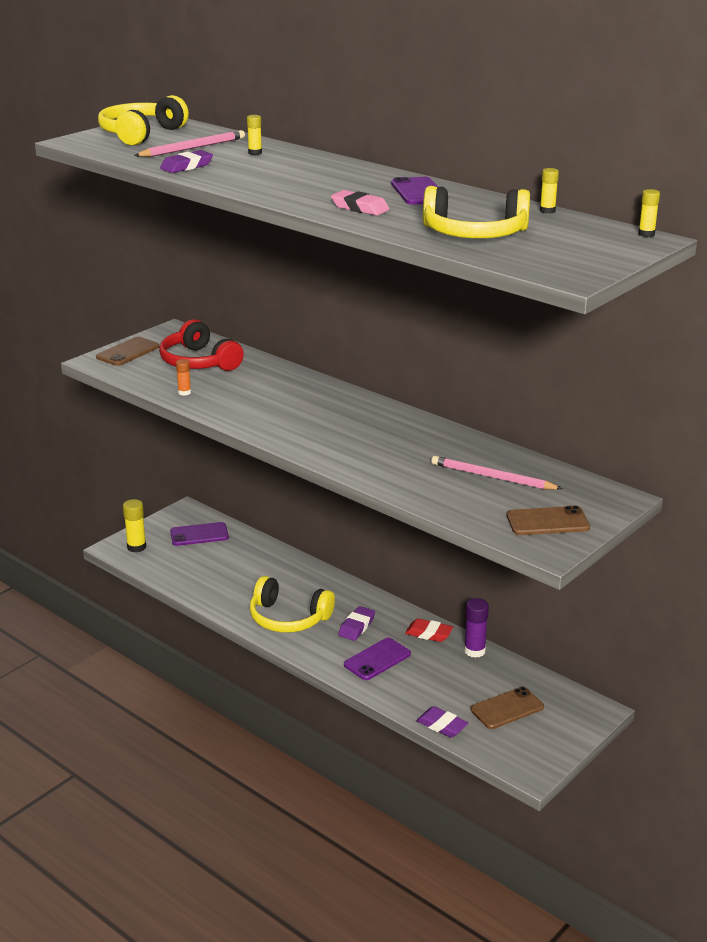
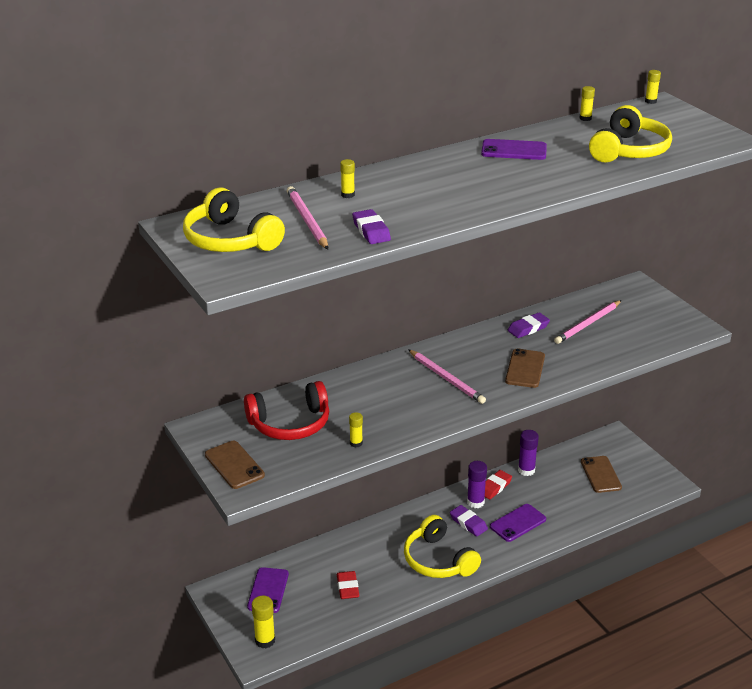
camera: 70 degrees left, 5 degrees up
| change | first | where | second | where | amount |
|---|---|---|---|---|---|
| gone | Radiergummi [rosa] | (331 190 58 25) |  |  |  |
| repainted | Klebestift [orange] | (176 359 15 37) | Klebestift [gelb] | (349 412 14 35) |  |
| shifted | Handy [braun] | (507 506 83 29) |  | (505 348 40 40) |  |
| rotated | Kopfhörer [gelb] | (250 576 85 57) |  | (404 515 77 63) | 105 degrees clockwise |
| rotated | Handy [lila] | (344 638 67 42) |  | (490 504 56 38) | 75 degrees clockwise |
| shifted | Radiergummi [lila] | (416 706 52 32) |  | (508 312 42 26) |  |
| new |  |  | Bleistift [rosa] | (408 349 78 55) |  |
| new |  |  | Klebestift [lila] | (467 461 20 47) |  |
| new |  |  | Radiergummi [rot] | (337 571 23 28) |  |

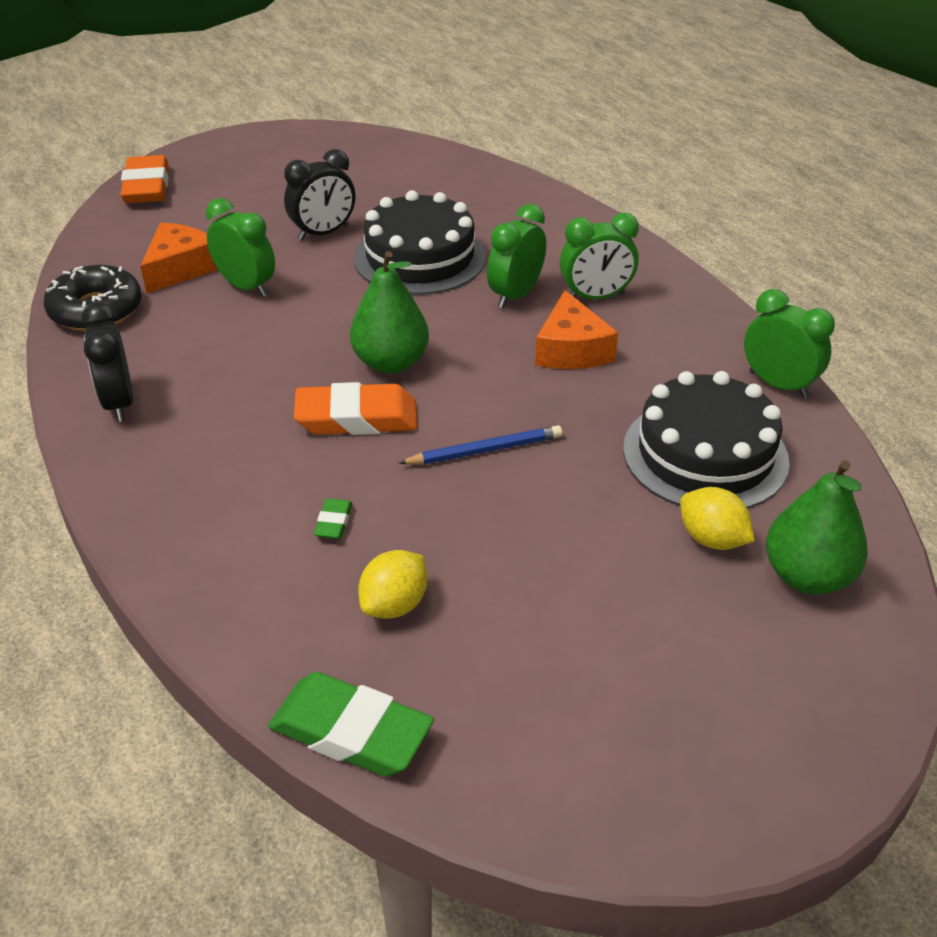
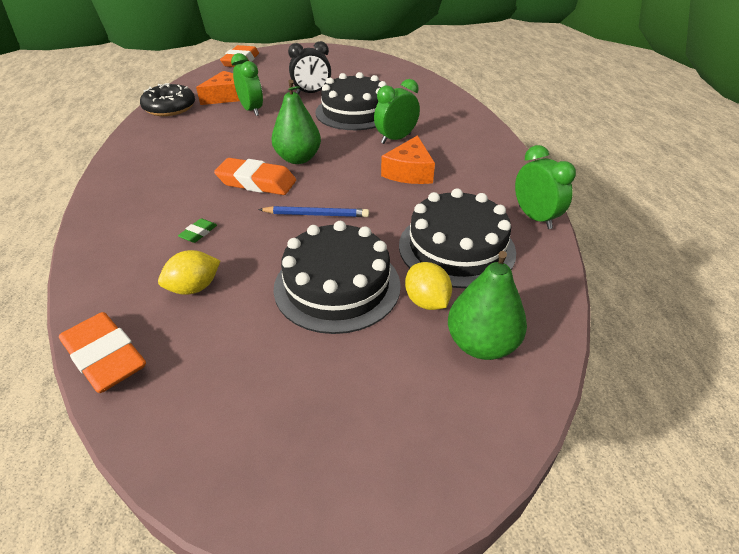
camera: 20 degrees right, 0 degrees up
| change | first | where | second | where | amount |
|---|---|---|---|---|---|
| gone | Wecker [grün] | (560 213 79 86) |  |  |  |
| gone | Wecker [schwarz] | (81 302 52 120) |  |  |  |
| repainted | Radiergummi [grün] | (268 672 166 105) | Radiergummi [orange] | (59 312 87 81) |  |
| new |  |  | Kuchen [schwarz] | (273 221 128 113) |  |

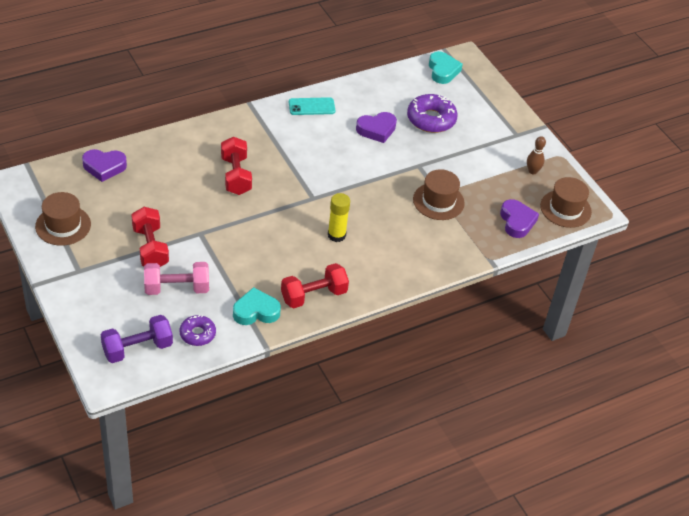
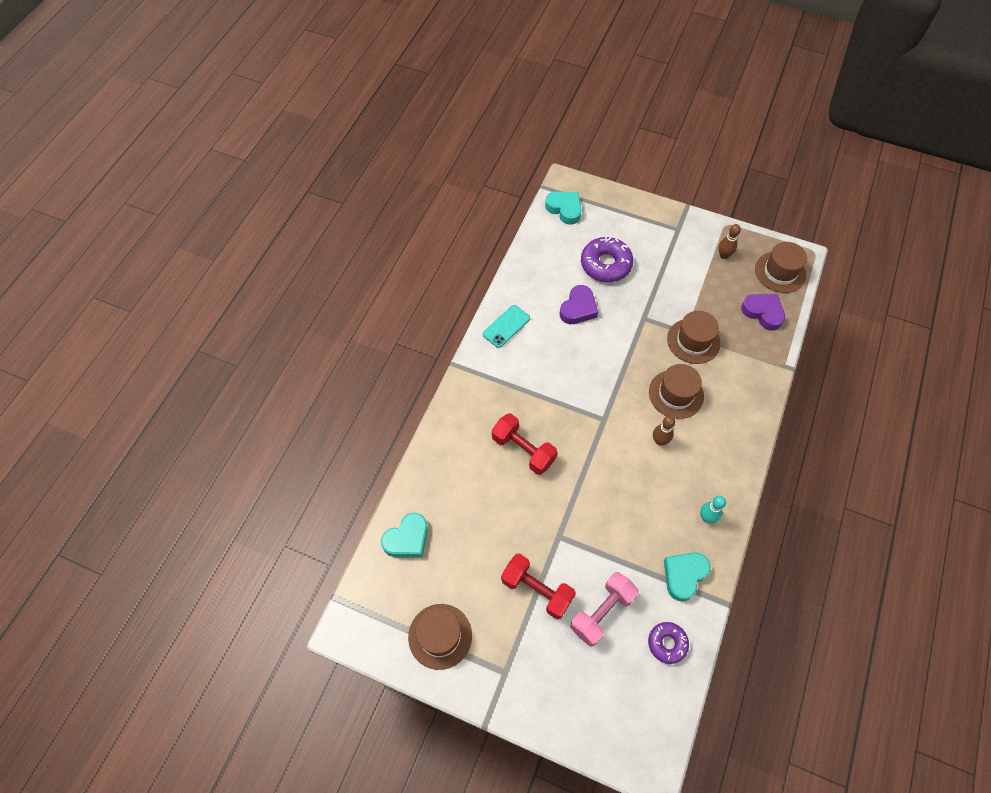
camera: 35 degrees left, 15 degrees up
| change | first | where | second | where | amount |
|---|---|---|---|---|---|
| repainted | Herz [lila] | (82 149 45 33) | Herz [türkis] | (381 513 47 44) |  |
| swapped | Klebestift [gelb] | (328 193 22 49) | Bowlingkegel [braun] | (653 416 22 30) |  |
| swapped | Hantel [rot] | (281 263 68 46) | Bowlingkegel [türkis] | (700 496 26 27) |  |
| gone | Hantel [lila] | (101 315 72 48) |  |  |  |
| new |  |  | Hut [braun] | (649 364 55 55) |  |

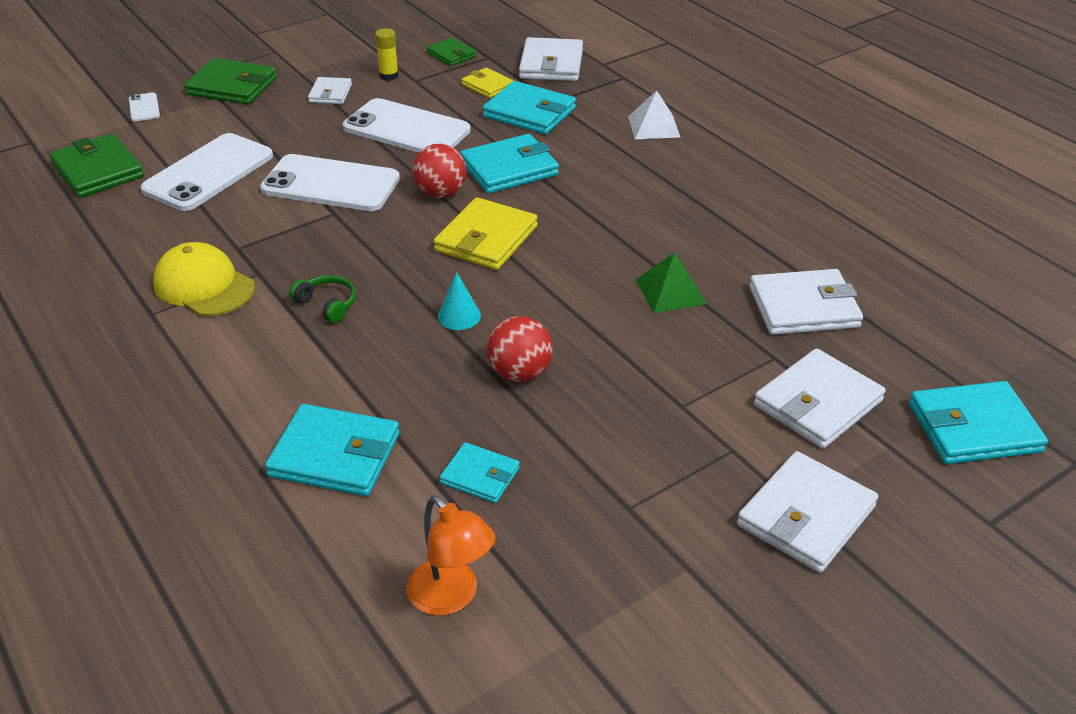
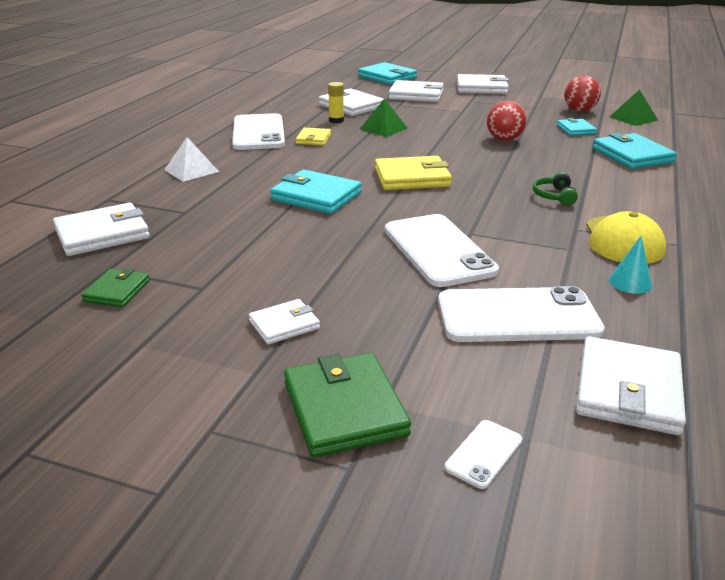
camera: 125 degrees left, 10 degrees down
| change | first | where | second | where | amount |
|---|---|---|---|---|---|
| shifted | Klebestift [gelb] | (375 28 24 53) |  | (328 82 16 41) |  |
| shifted | Geldbörse [gelb] | (462 68 52 30) |  | (296 128 35 18) |  |
| gone | Geldbörse [türkis] | (483 81 93 54) |  |  |  |
| shifted | Handy [weiß] | (343 98 128 55) |  | (232 113 53 37) |  |
| repainted | Geldbörse [grün] | (50 133 94 65) | Geldbörse [weiß] | (576 336 110 99) |  |
| shifted | Ball [rot] | (413 144 54 54) |  | (564 75 37 37) |  |
| shifted | Kegel [türkis] | (438 272 43 58) |  | (609 236 43 58) |  |
| swapped | Lampe [orange] | (407 496 89 120) | Pyramide [grün] | (610 89 48 37) |  |

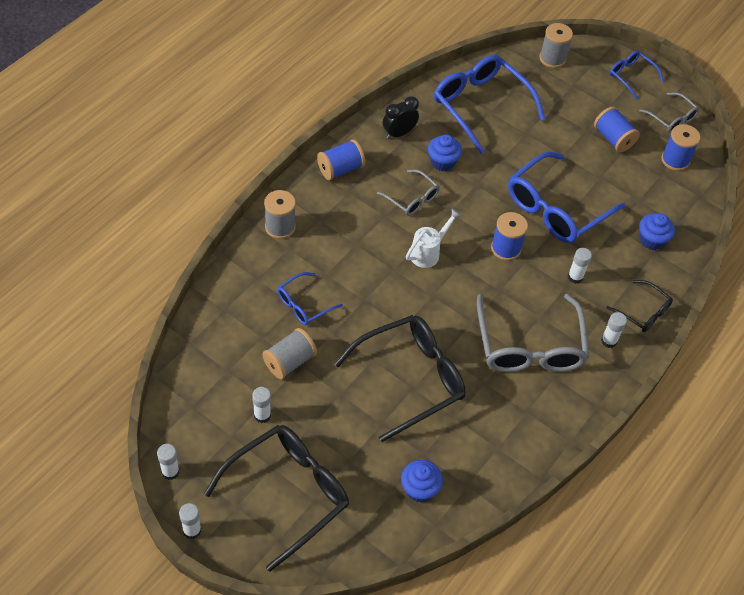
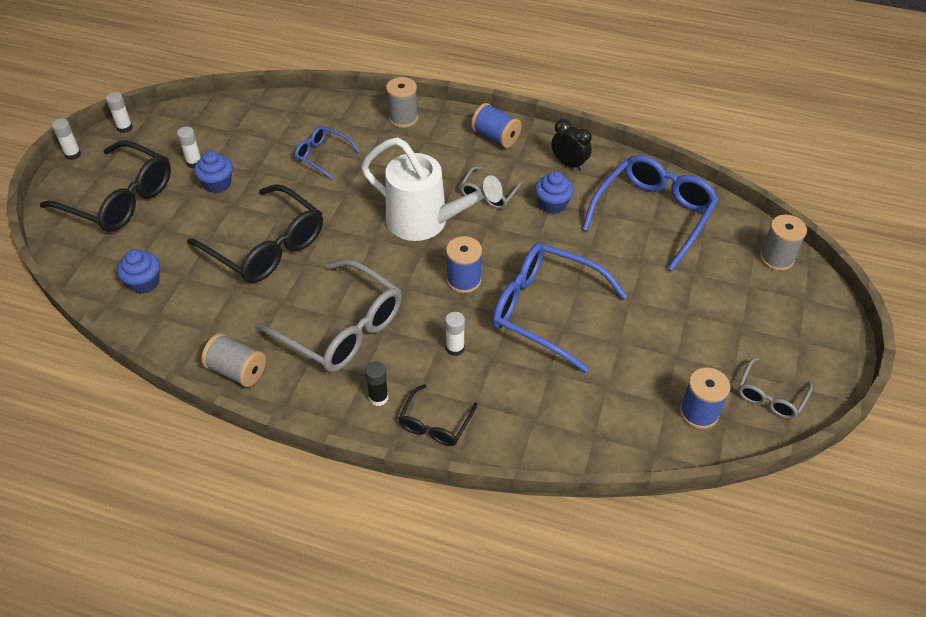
camera: 75 degrees right, 5 degrees down
| change | first | where | second | where | amount |
|---|---|---|---|---|---|
| gone | Brille [blau] | (610 51 54 49) |  |  |  |
| gone | Garnrolle [blau] | (594 106 46 46) |  |  |  |
| scaled | Gießkanne [weiß] | (406 209 56 59) |  | (361 138 142 103) | x1.92 |
| shifted | Muffin [blau] | (639 213 36 37) |  | (194 151 39 42) |  |
| rotated | Brille [grau] | (477 294 112 78) |  | (255 259 147 113) | 120 degrees counterclockwise |
| repainted | Klebestift [weiß] | (601 312 26 36) | Klebestift [schwarz] | (365 361 23 45) |  |
| shifted | Garnrolle [grau] | (262 328 55 51) |  | (201 333 65 54) |  |

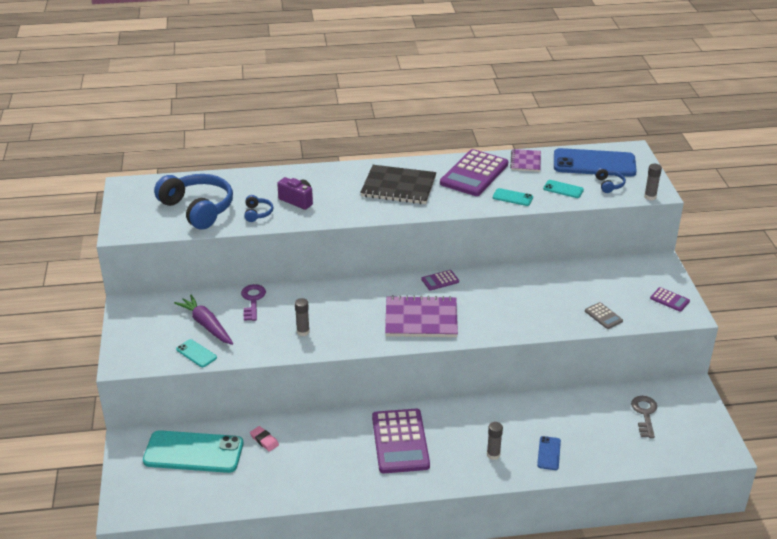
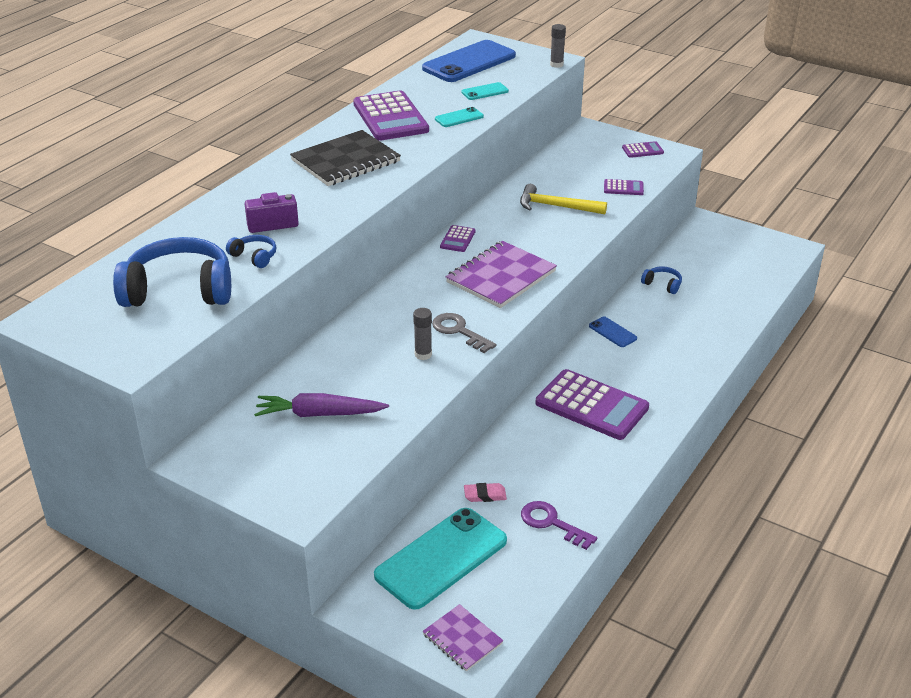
camera: 50 degrees left, 0 degrees up
| change | first | where | second | where | amount |
|---|---|---|---|---|---|
| shifted | Notizbuch [lila] | (510 149 31 23) |  | (423 604 81 67) |  |
| shifted | Kopfhörer [blau] | (595 167 31 26) |  | (641 267 41 27) |  |
| shifted | Schlüssel [lila] | (241 284 25 37) |  | (521 501 76 49) |  |
| repainted | Taschenrechner [grau] | (585 302 38 27) | Taschenrechner [lila] | (604 179 40 16) |  |
| gone | Handy [türkis] | (176 339 41 28) |  |  |  |
| shifted | Schlüssel [grau] | (631 396 26 42) |  | (432 313 64 40) |  |
| gone | Klebestift [grau] | (487 422 16 38) |  |  |  |
| shifted | Handy [blau] | (537 436 24 34) |  | (589 316 48 31) |  |
| new |  |  | Hammer [gelb] | (520 184 87 30) |  |

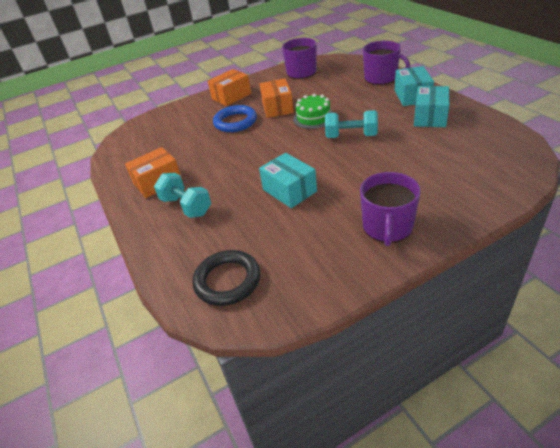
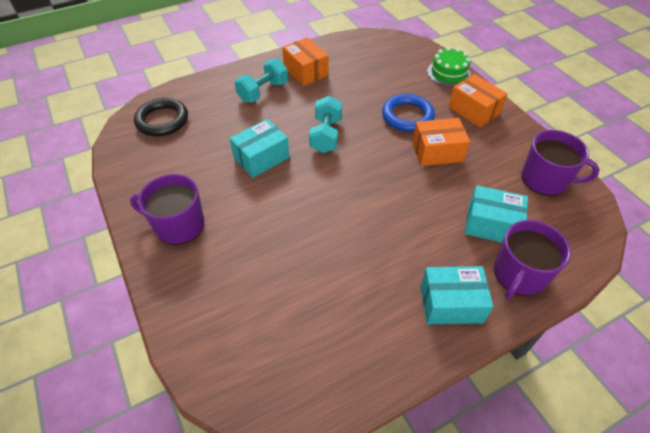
camera: 85 degrees right, 10 degrees up
| change | first | where | second | where | amount |
|---|---|---|---|---|---|
| shifted | Schachtel [türkis] | (414 86 35 41) |  | (465 185 63 58) |  |
| shifted | Kuchen [grün] | (293 94 40 35) |  | (427 47 44 40) |  |
| shifted | Hantel [türkis] | (325 110 53 28) |  | (309 96 33 57) |  |

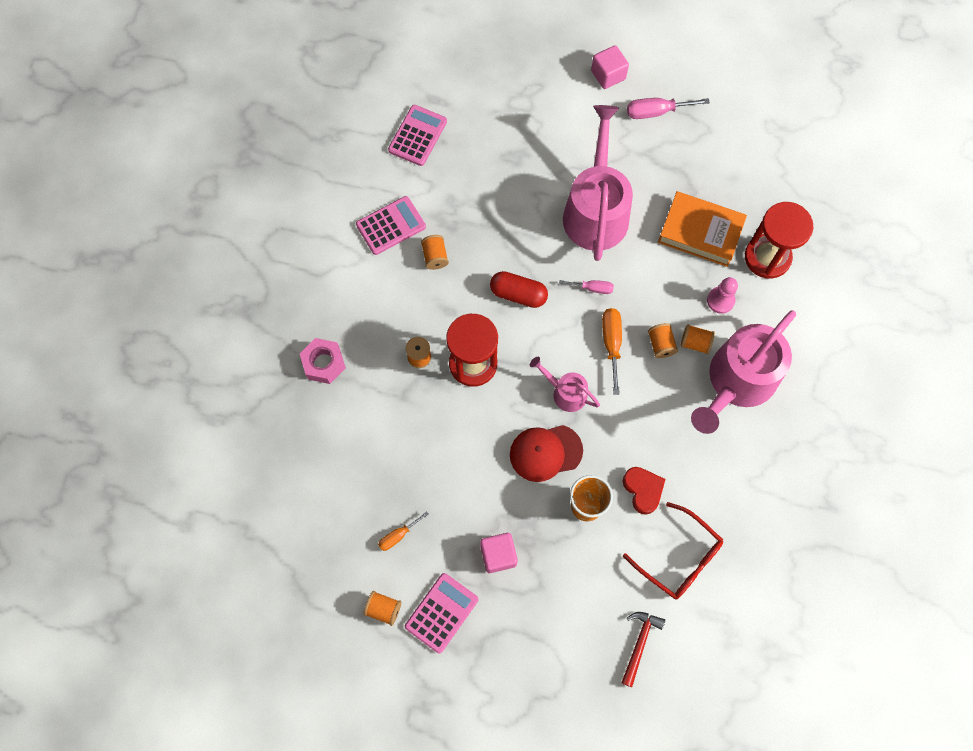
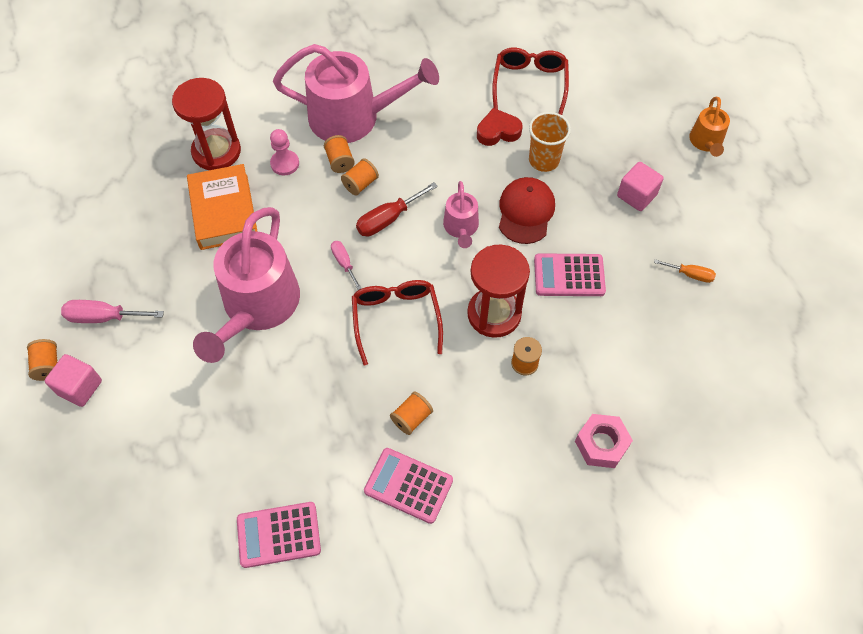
camera: 125 degrees left, 10 degrees down
| change | first | where | second | where | amount |
|---|---|---|---|---|---|
| rotated | Schraubenzieher [rosa] | (627 98 83 21) |  | (61 300 103 23) | 135 degrees clockwise |
| rotated | Gießkanne [rosa] | (563 105 70 156) |  | (193 207 107 156) | 45 degrees counterclockwise |
| swapped | Kapsel [rot] | (490 271 58 37) | Brille [rot] | (352 280 91 85) |  |
| repainted | Schraubenzieher [orange] | (602 308 20 87) | Schraubenzieher [rot] | (356 182 82 54) |  |
| rotated | Kappe [rot] | (510 425 73 57) |  | (499 177 56 67) | 120 degrees counterclockwise |
| rotated | Herz [rot] | (623 467 43 48) |  | (477 108 46 38) | 45 degrees clockwise |
| shifted | Taschenrechner [rosa] | (405 573 73 80) |  | (534 253 72 43) |  |
| shifted | Garnrolle [orange] | (364 591 38 35) |  | (27 339 30 42) |  |
| gone | Hammer [rot] | (621 612 44 75) |  |  |  |
| new |  |  | Gießkanne [orange] | (689 97 41 60) |  |

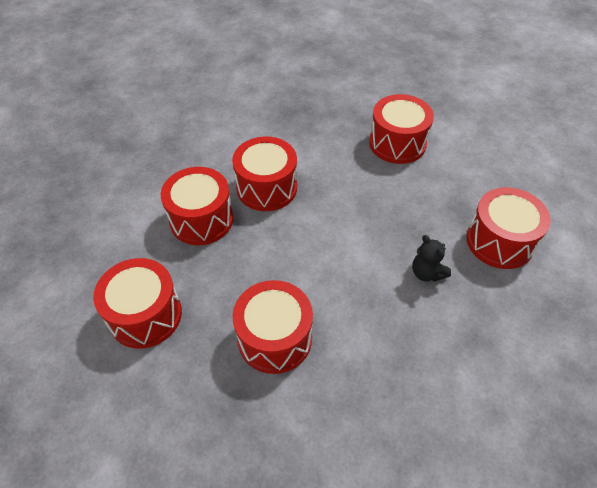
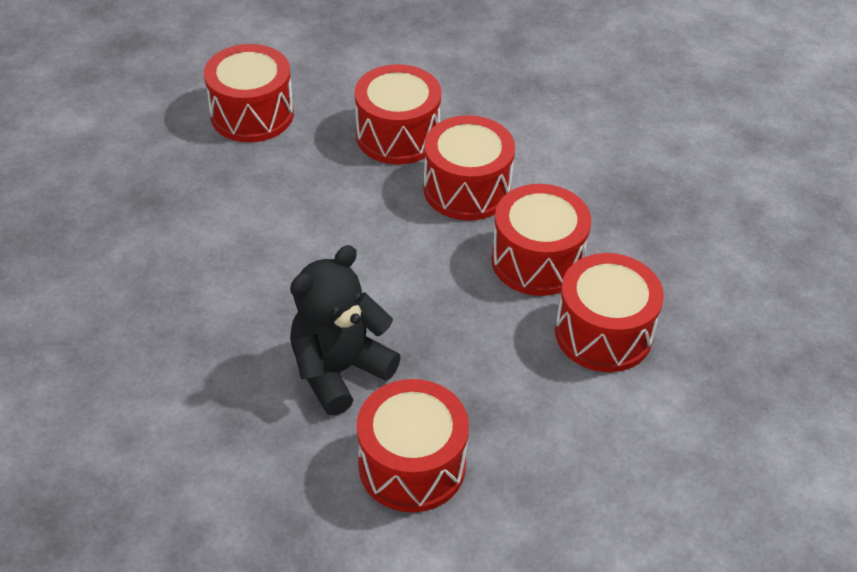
camera: 80 degrees right, 5 degrees down
| change | first | where | second | where | amount |
|---|---|---|---|---|---|
| scaled | Teddybär [schwarz] | (412 235 39 47) |  | (290 245 111 171) | x1.86 |
| shifted | Trommel [rot] | (233 280 80 94) |  | (491 184 100 112) |  |

